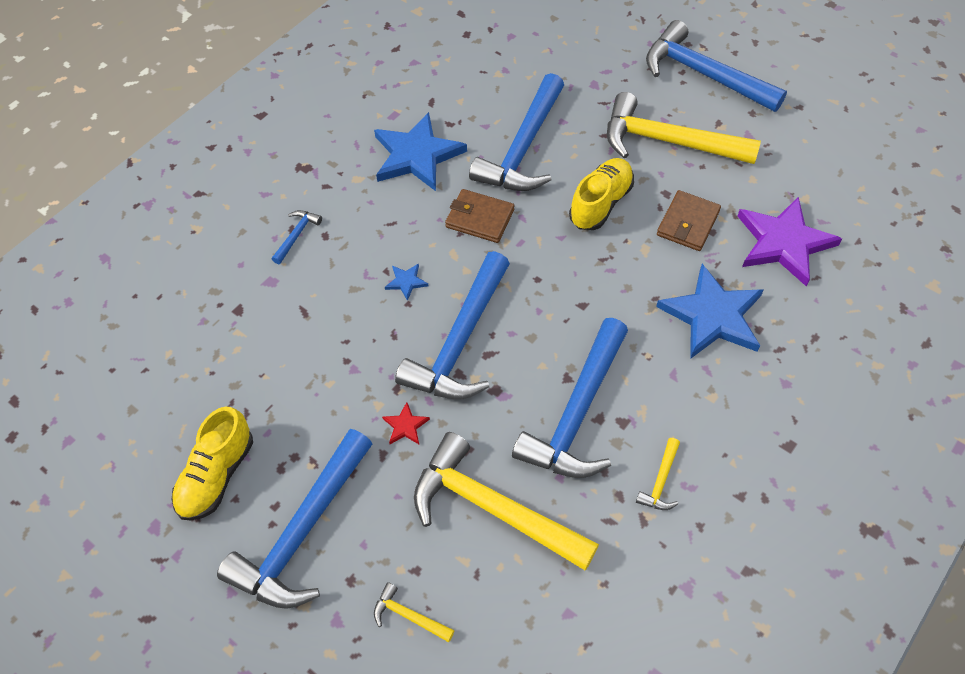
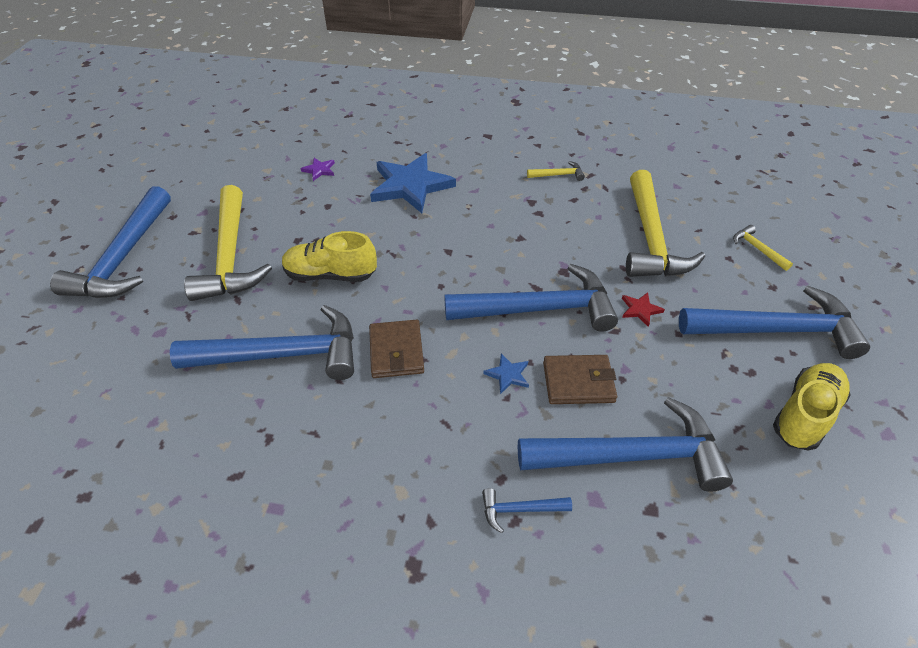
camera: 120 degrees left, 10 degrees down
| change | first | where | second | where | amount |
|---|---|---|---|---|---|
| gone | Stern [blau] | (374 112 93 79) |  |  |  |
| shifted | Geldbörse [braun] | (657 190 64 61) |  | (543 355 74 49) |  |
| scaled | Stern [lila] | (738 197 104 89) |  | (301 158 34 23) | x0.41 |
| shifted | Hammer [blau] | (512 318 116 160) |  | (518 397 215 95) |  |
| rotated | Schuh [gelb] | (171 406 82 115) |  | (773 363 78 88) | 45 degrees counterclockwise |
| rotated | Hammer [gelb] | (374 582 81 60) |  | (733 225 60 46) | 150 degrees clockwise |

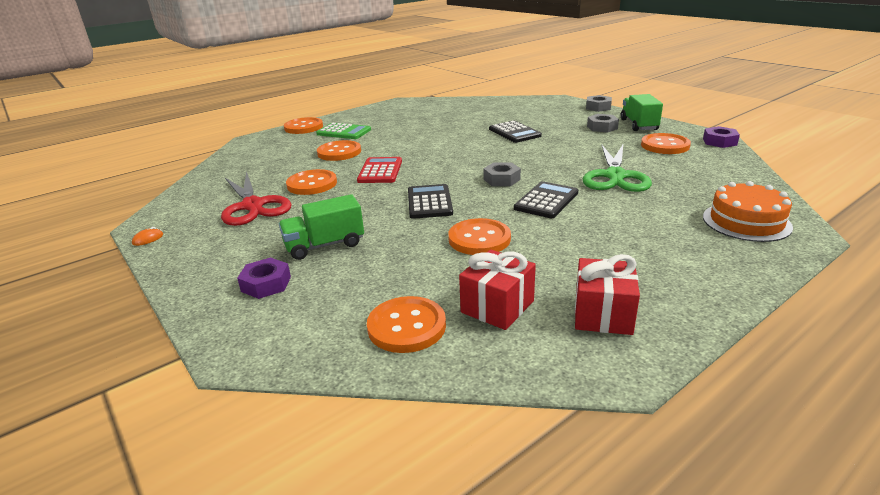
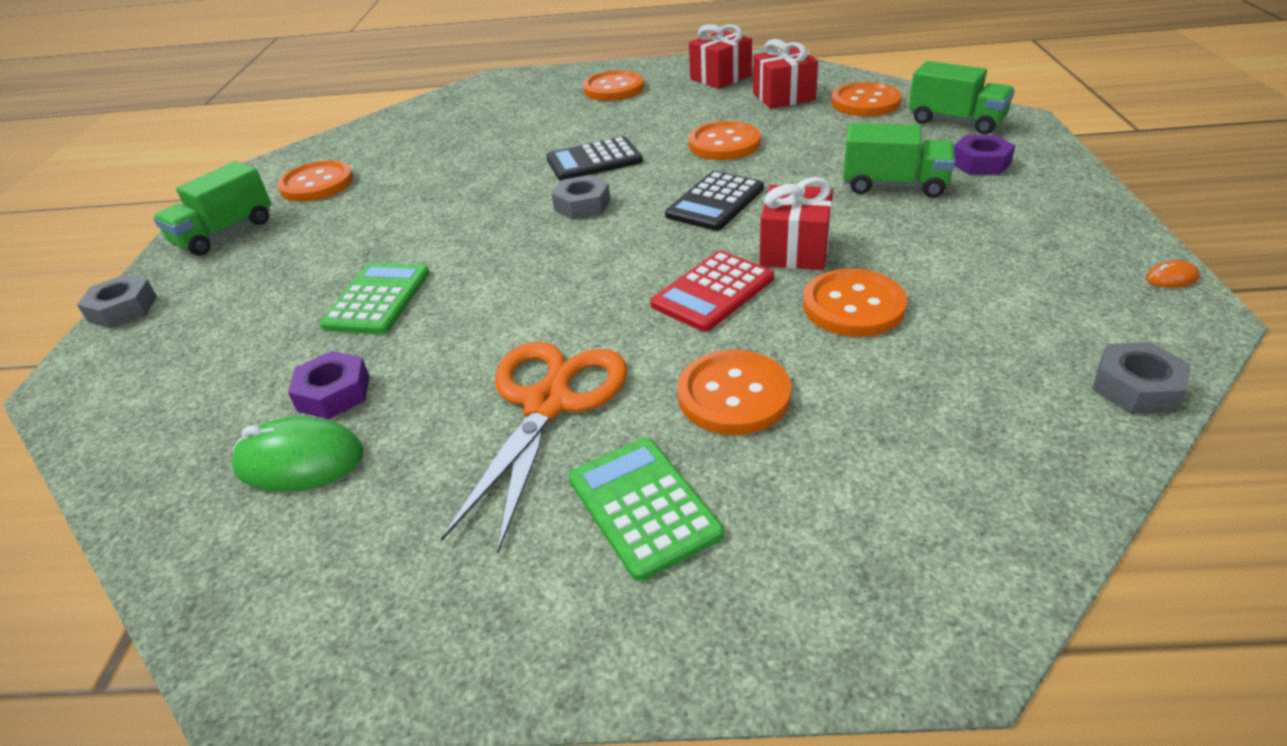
camera: 140 degrees left, 10 degrees up
| change | first | where | second | where | amount |
|---|---|---|---|---|---|
| shifted | Sechskantmutter [grau] | (587 114 32 19) |  | (1092 342 99 72) |  |
| shifted | Knopf [orange] | (284 117 39 17) |  | (583 70 61 31) |  |
| repainted | Taschenrechner [schwarz] | (489 121 53 22) | Taschenrechner [grün] | (320 263 110 71) |  |
| shifted | Sechskantmutter [lila] | (703 126 37 22) |  | (288 351 82 68) |  |
| gone | Schere [grün] | (583 145 69 47) |  |  |  |
| gone | Schere [rot] | (221 171 71 55) |  |  |  |
| gone | Kuchen [orange] | (703 181 90 61) |  |  |  |
| new |  |  | Lastwagen [grün] | (909 61 106 73) |  |
| new |  |  | Geschenk [rot] | (760 177 73 93) |  |
| new |  |  | Schere [orange] | (441 342 187 211) |  |
| new |  |  | Computermaus [grün] | (231 416 133 76) |  |

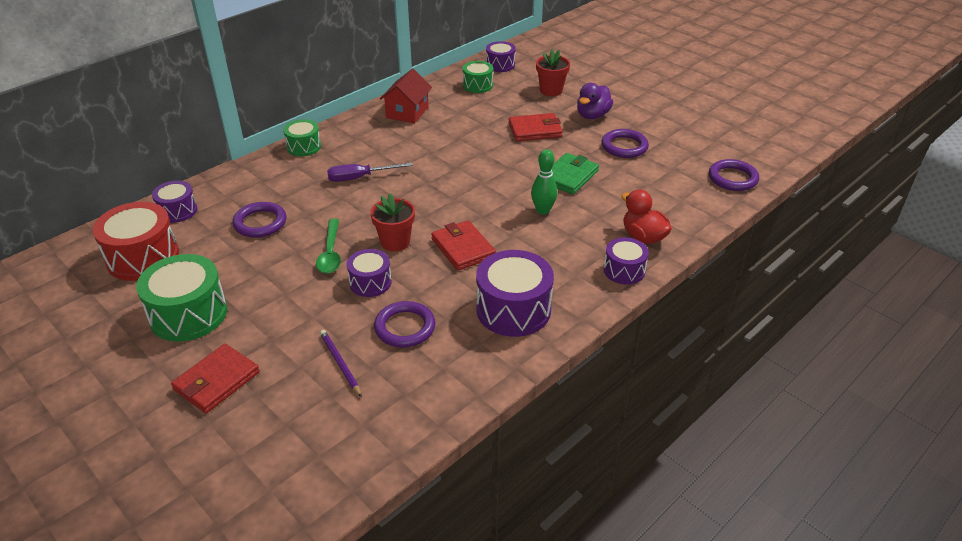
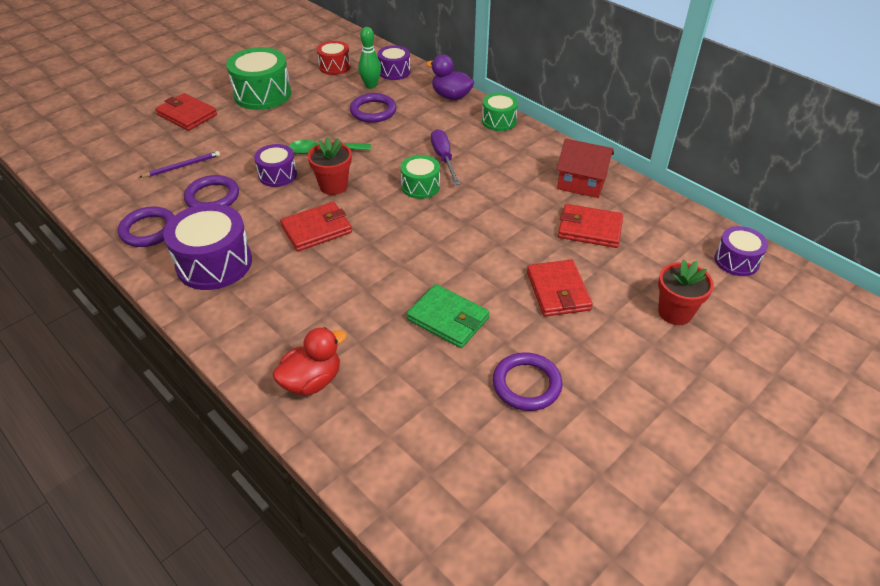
camera: 90 degrees right, 5 degrees up
| change | first | where | second | where | amount |
|---|---|---|---|---|---|
| shifted | Trommel [grün] | (462 61 31 32) |  | (401 155 39 44) |  |
| shifted | Ente [lila] | (577 83 36 36) |  | (426 54 48 46) |  |
| shifted | Bowlingkegel [grün] | (531 149 27 66) |  | (358 27 23 62) |  |
| shifted | Ring [lila] | (709 159 50 32) |  | (118 206 57 41) |  |
| scaled | Trommel [rot] | (93 202 86 79) |  | (317 41 34 34) | x0.58 |
| gone | Trommel [lila] | (604 237 45 48) |  |  |  |
| new |  |  | Geldbörse [rot] | (558 204 65 44) |  |

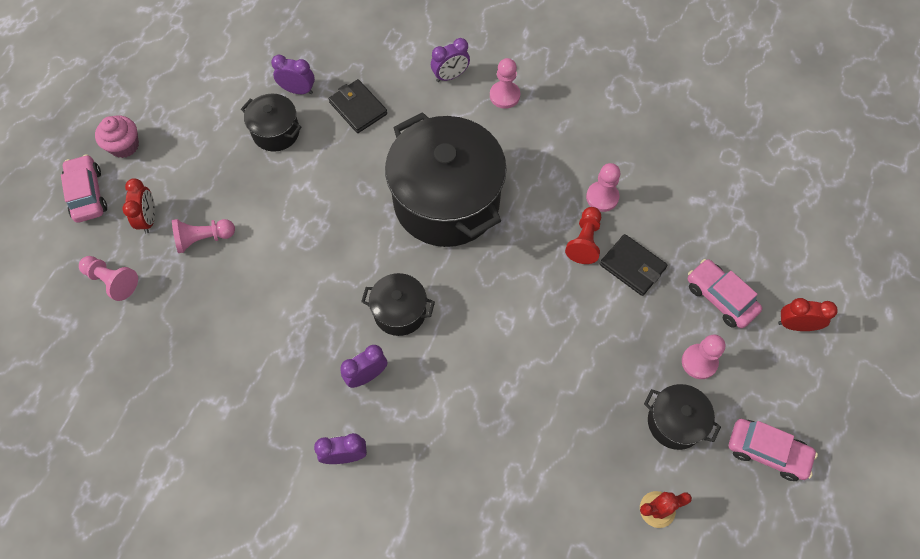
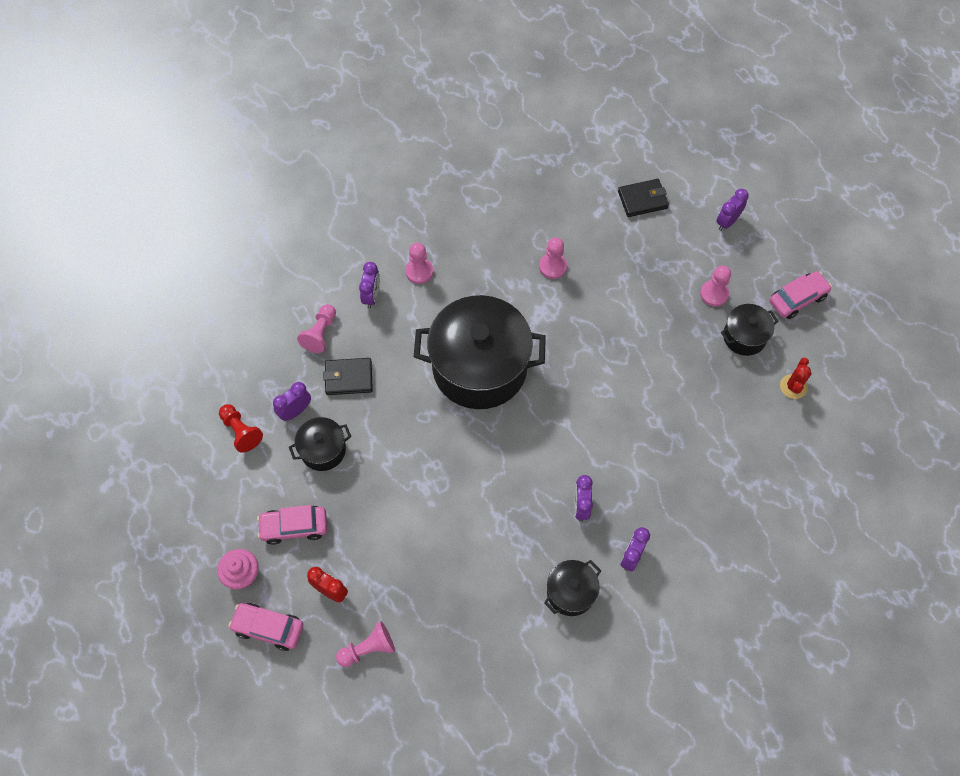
camera: 55 degrees left, 0 degrees up
| change | first | where | second | where | amount |
|---|---|---|---|---|---|
| shifted | Bauer [rot] | (565 207 36 57) |  | (219 404 44 49) |  |
| shifted | Bauer [rosa] | (172 219 63 34) |  | (297 304 39 49) |  |
| shifted | Geldbörse [schwarz] | (600 234 67 62) |  | (618 179 51 38) |  |
| shifted | Auto [rosa] | (688 259 74 69) |  | (257 505 70 40) |  |
| shifted | Kochtopf [schwarz] | (361 273 74 63) |  | (544 560 57 56) |  |
| repainted | Wecker [rot] | (778 298 60 33) | Wecker [lila] | (716 189 33 42) |  |

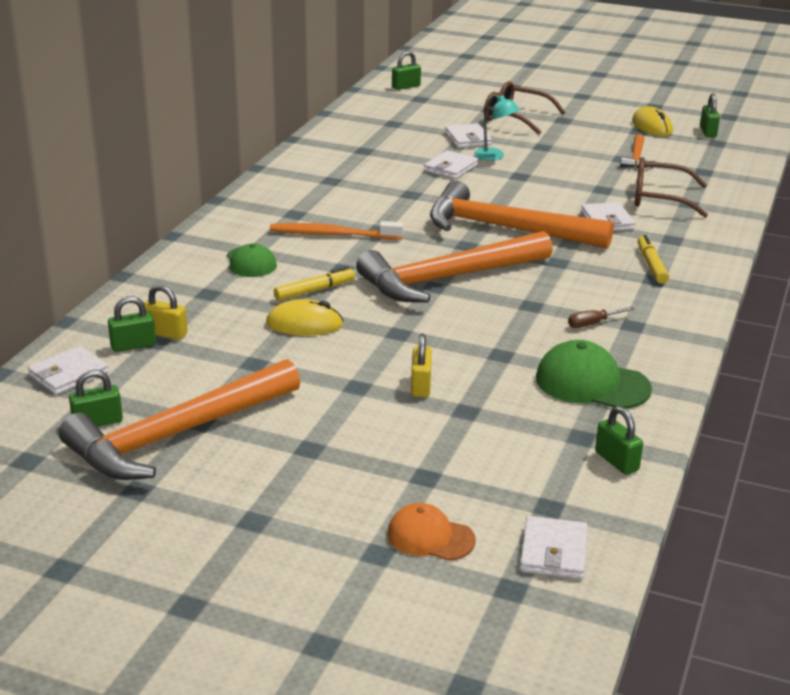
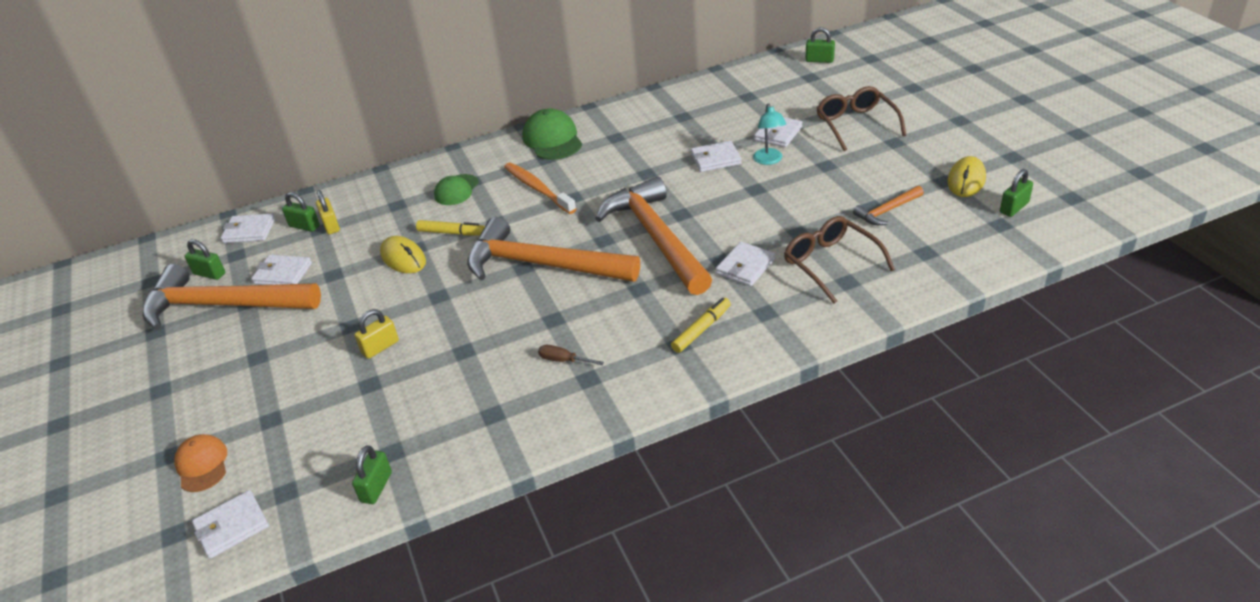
camera: 50 degrees right, 10 degrees up
| change | first | where | second | where | amount |
|---|---|---|---|---|---|
| shifted | Kappe [grün] | (536 340 116 69) |  | (522 108 60 52) |  |
| new |  |  | Geldbörse [weiß] | (251 255 61 30) |  |

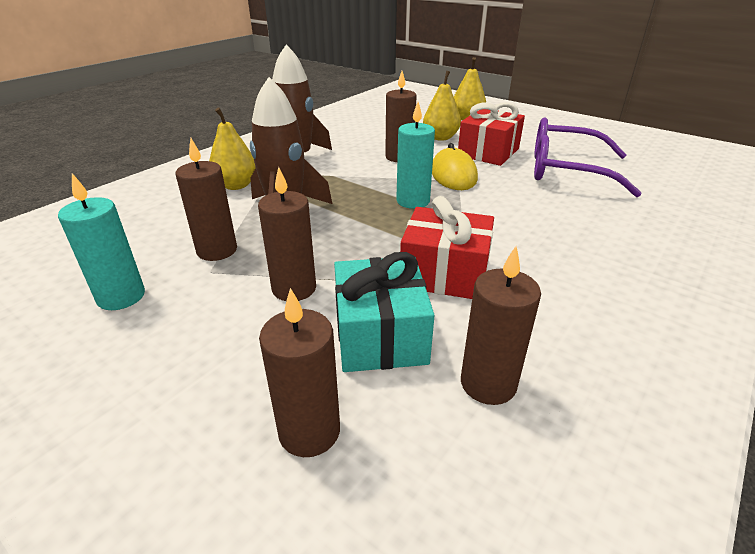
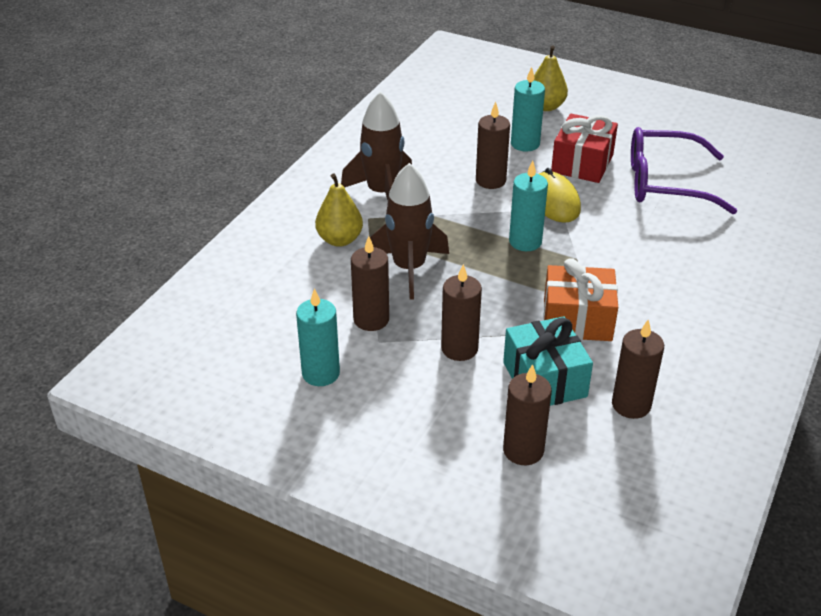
camera: 10 degrees left, 5 degrees up
| change | first | where | second | where | amount |
|---|---|---|---|---|---|
| swapped | Birne [gelb] | (423 71 38 70) | Kerze [türkis] | (511 67 34 85) |  |
| repainted | Geschenk [rot] | (400 196 94 103) | Geschenk [orange] | (544 258 74 83) |  |

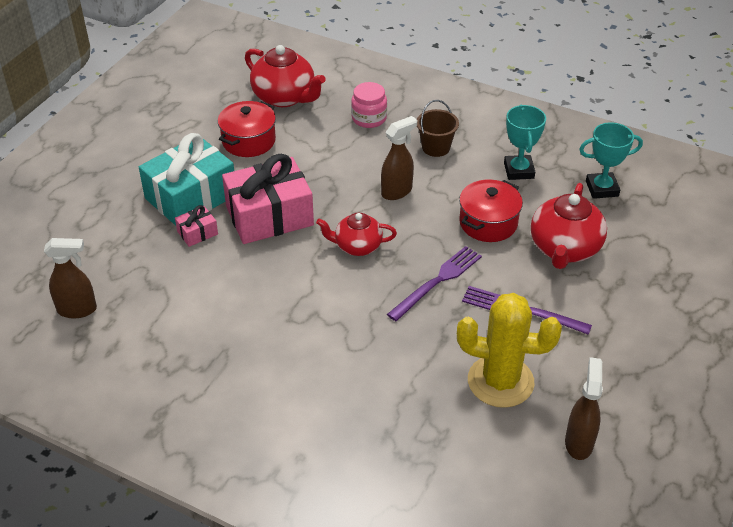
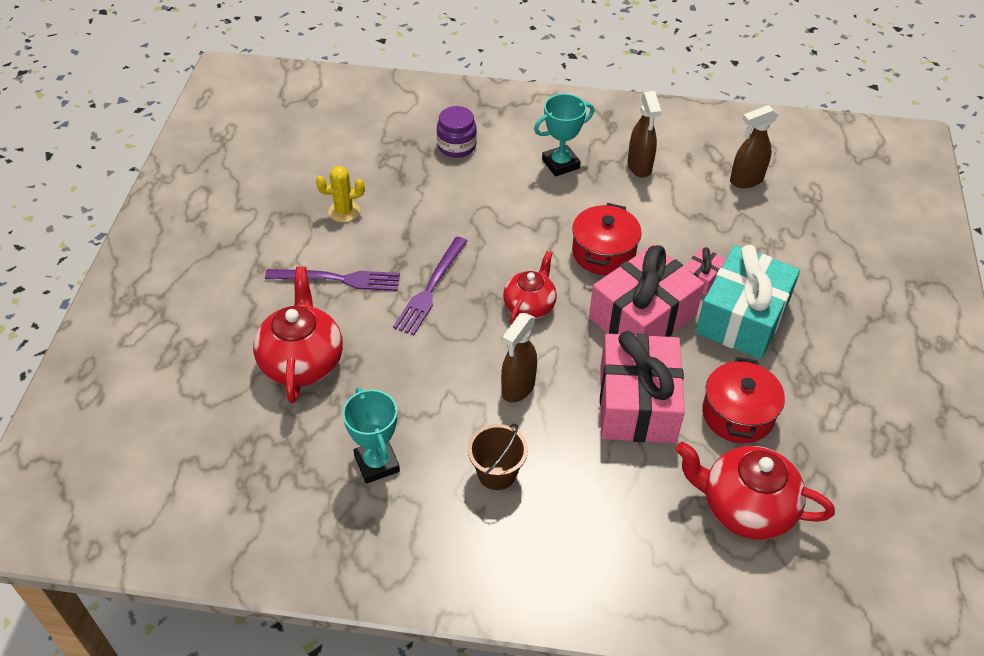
camera: 160 degrees right, 5 degrees up
| change | first | where | second | where | amount |
|---|---|---|---|---|---|
| gone | Einmachglas [rosa] | (351 82 36 46) |  |  |  |
| shifted | Pokal [türkis] | (579 122 64 77) |  | (534 94 60 83) |  |
| shifted | Kochtopf [rot] | (459 179 64 63) |  | (572 203 70 72) |  |
| rotated | Teekanne [rot] | (316 213 81 43) |  | (503 251 54 73) | 45 degrees counterclockwise |
| scaled | Kaktus [gelb] | (457 293 105 115) |  | (316 166 49 56) | x0.52 |
| shifted | Sprühflasche [braun] | (565 357 38 103) |  | (628 91 33 87) |  |
| new |  |  | Einmachglas [lila] | (437 106 40 52) |  |
| new |  |  | Geschenk [rosa] | (600 331 85 112) |  |

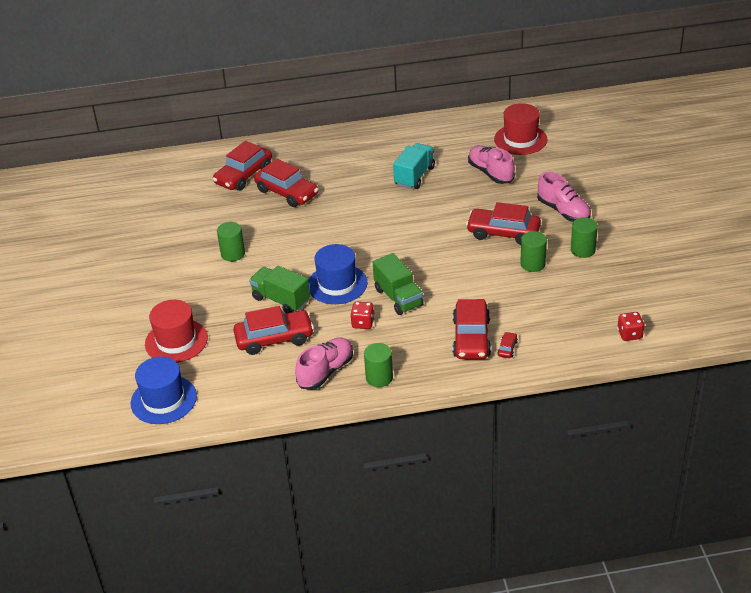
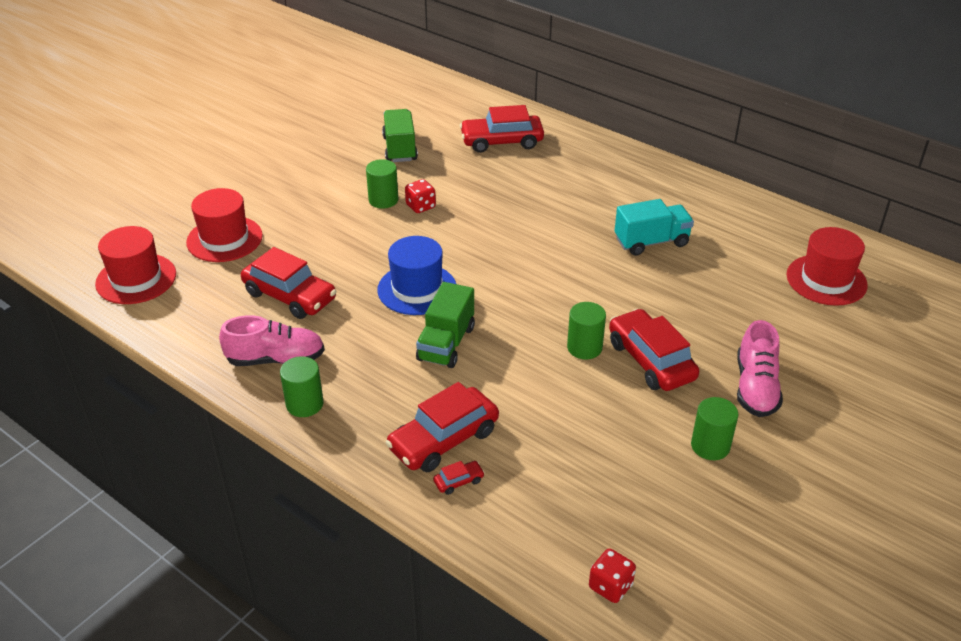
camera: 45 degrees right, 0 degrees up
| change | first | where | second | where | amount |
|---|---|---|---|---|---|
| gone | Schuh [rosa] | (468 145 47 39) |  |  |  |
| gone | Auto [rot] | (254 159 65 48) |  |  |  |
| shifted | Vollzylinder [grün] | (520 231 27 41) |  | (567 302 39 57) |  |
| shifted | Lastwagen [grün] | (249 266 61 47) |  | (382 109 36 53) |  |
| shifted | Spielwürfel [rot] | (350 302 25 27) |  | (405 179 31 34) |  |
| repainted | Hut [blau] | (131 357 66 67) | Hut [rot] | (95 226 81 78) |  |

